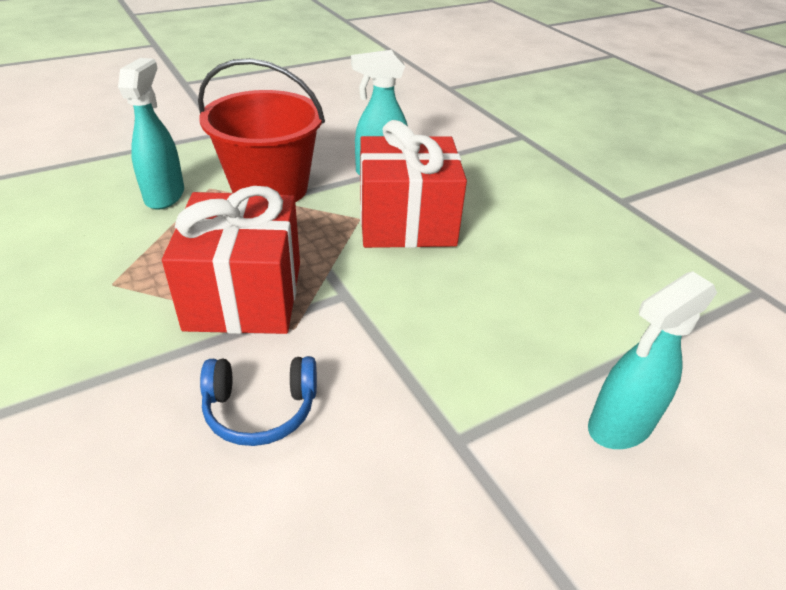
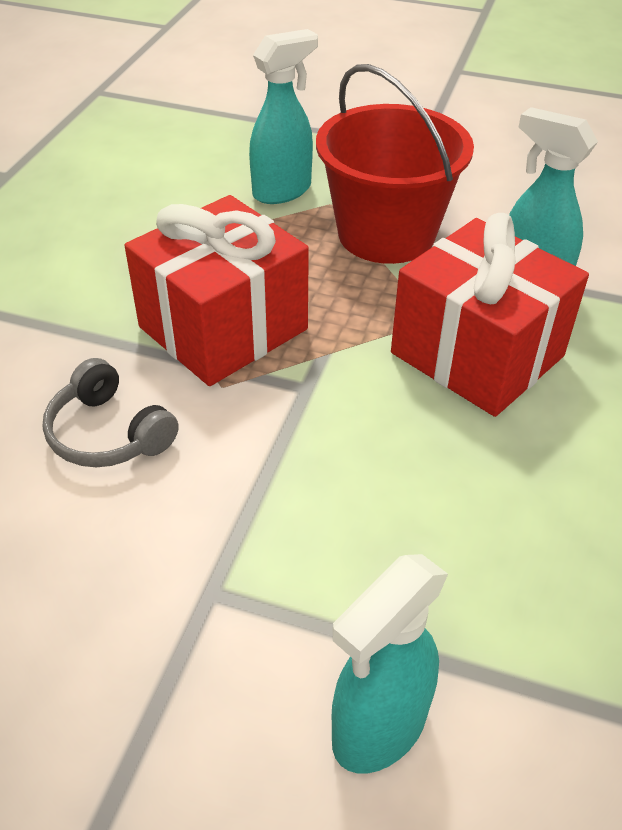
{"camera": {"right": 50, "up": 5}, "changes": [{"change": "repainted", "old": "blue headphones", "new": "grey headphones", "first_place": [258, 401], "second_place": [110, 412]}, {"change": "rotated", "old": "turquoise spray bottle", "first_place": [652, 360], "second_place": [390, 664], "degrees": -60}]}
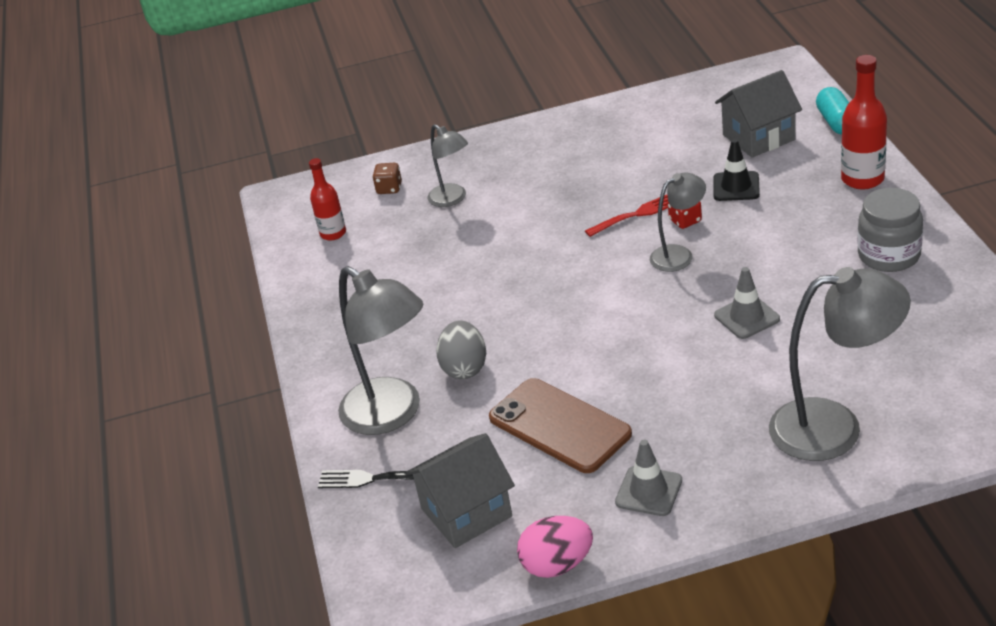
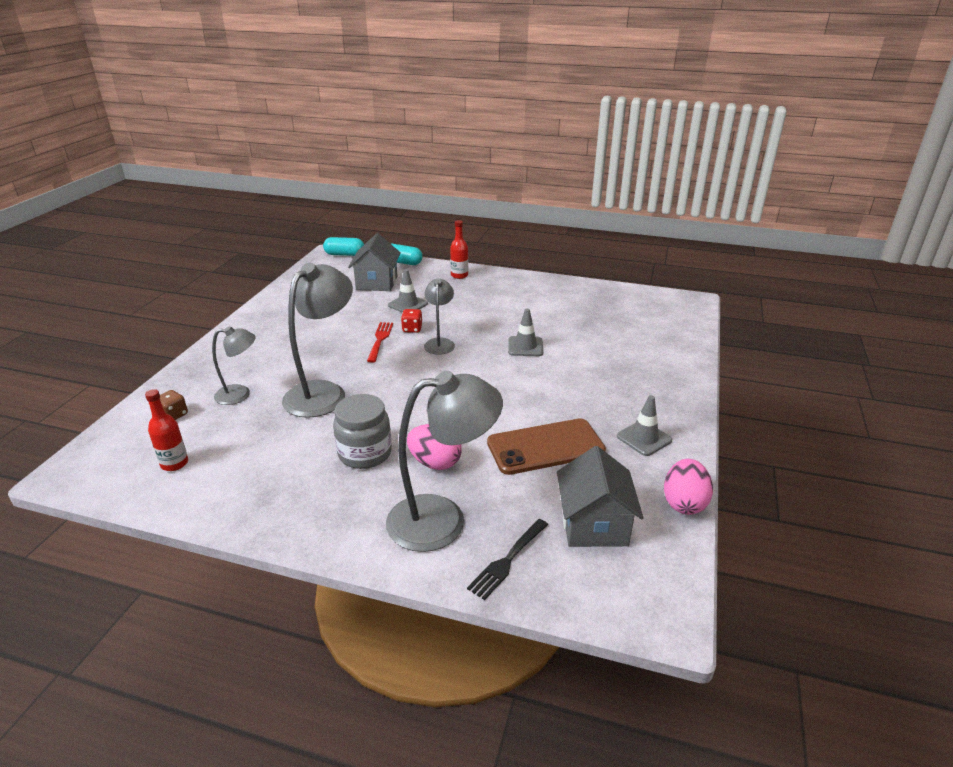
{"camera": {"right": -65, "up": -5}, "changes": [{"change": "shifted", "old": "grey lamp", "first_place": [840, 364], "second_place": [317, 340]}, {"change": "new", "new": "turquoise capsule", "second_place": [343, 246]}, {"change": "shifted", "old": "grey jar", "first_place": [890, 230], "second_place": [362, 431]}, {"change": "repainted", "old": "black traffic cone", "new": "grey traffic cone", "first_place": [736, 170], "second_place": [408, 291]}, {"change": "repainted", "old": "grey egg", "new": "pink egg", "first_place": [461, 349], "second_place": [434, 447]}, {"change": "scaled", "old": "red bottle", "first_place": [864, 122], "second_place": [459, 249], "factor": 0.66}]}
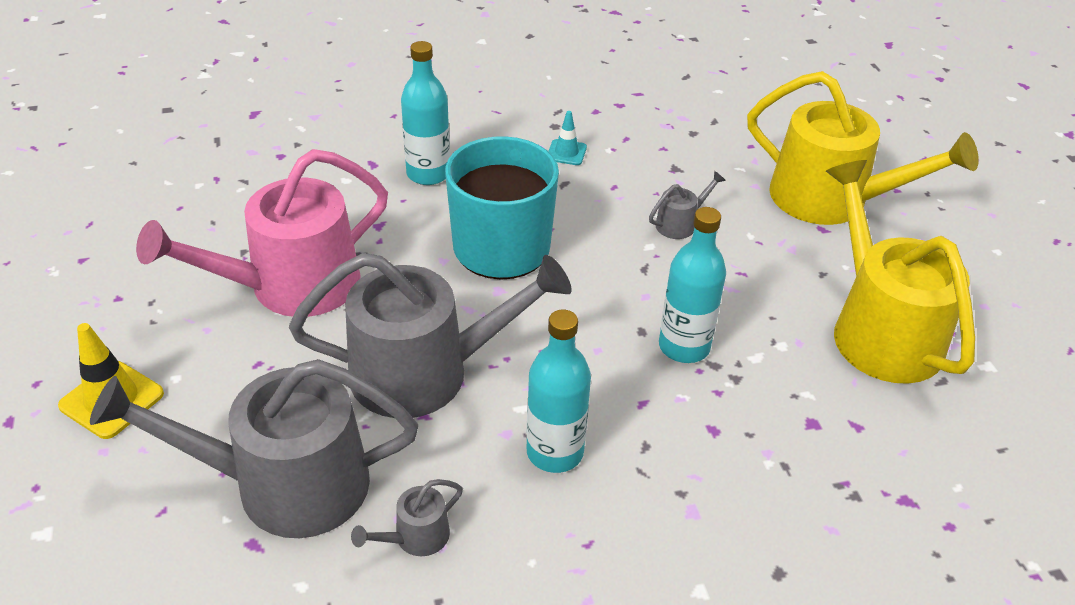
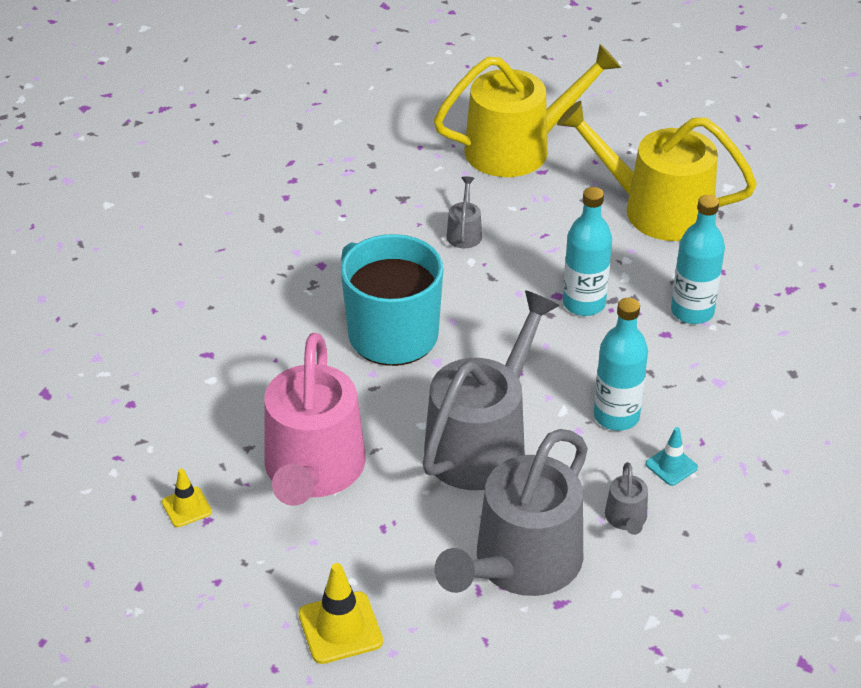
{"camera": {"right": -50, "up": 0}, "changes": [{"change": "new", "new": "yellow traffic cone", "second_place": [187, 497]}, {"change": "shifted", "old": "turquoise traffic cone", "first_place": [567, 138], "second_place": [672, 456]}, {"change": "shifted", "old": "turquoise bottle", "first_place": [425, 113], "second_place": [698, 259]}]}
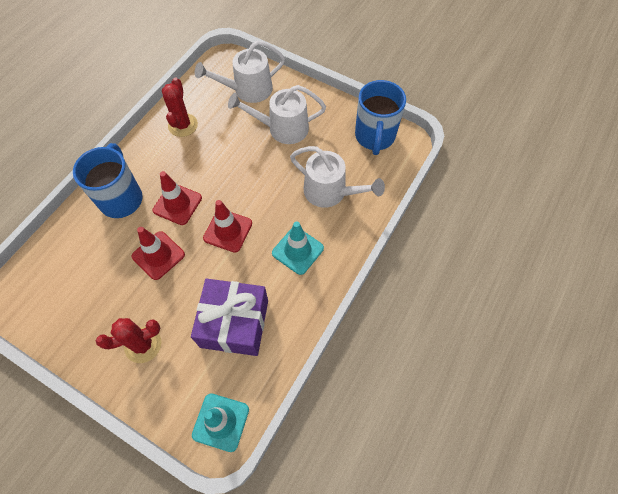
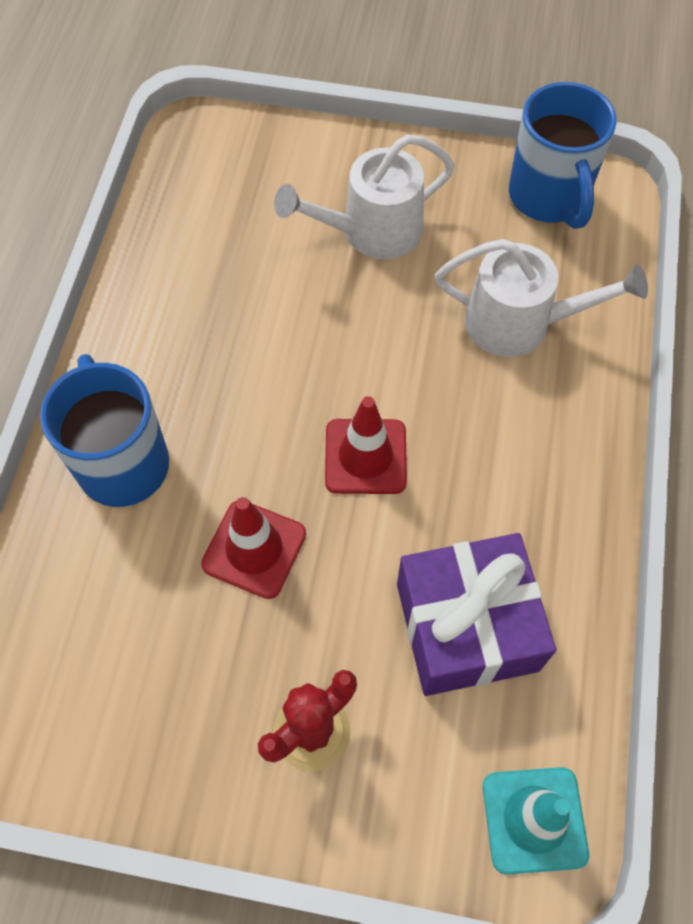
{"camera": {"right": -20, "up": 0}, "changes": [{"change": "gone", "old": "red traffic cone", "first_place": [177, 198]}, {"change": "gone", "old": "red cactus", "first_place": [180, 107]}, {"change": "gone", "old": "white watering can", "first_place": [240, 72]}, {"change": "gone", "old": "turquoise traffic cone", "first_place": [298, 248]}]}
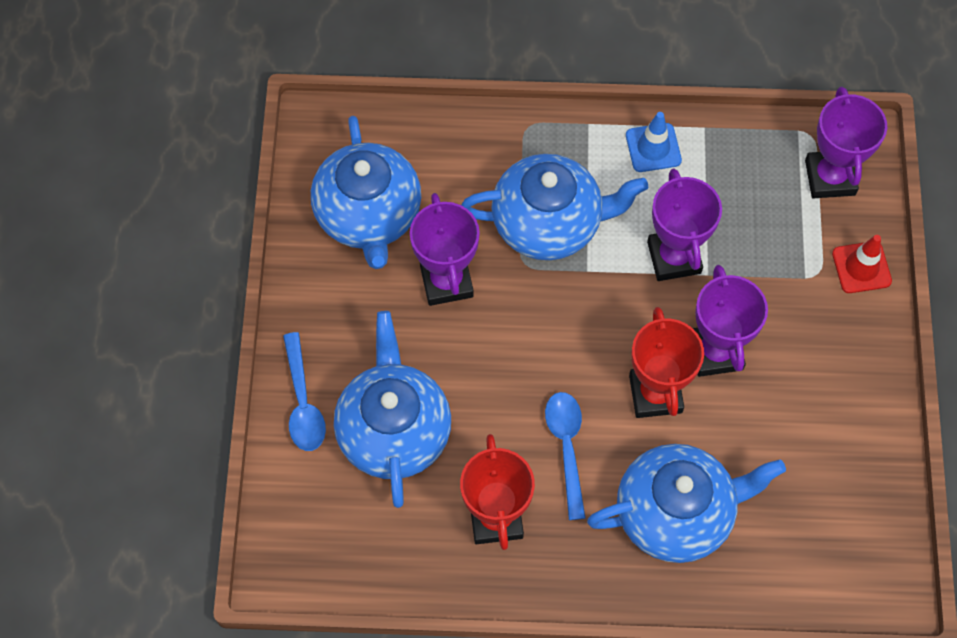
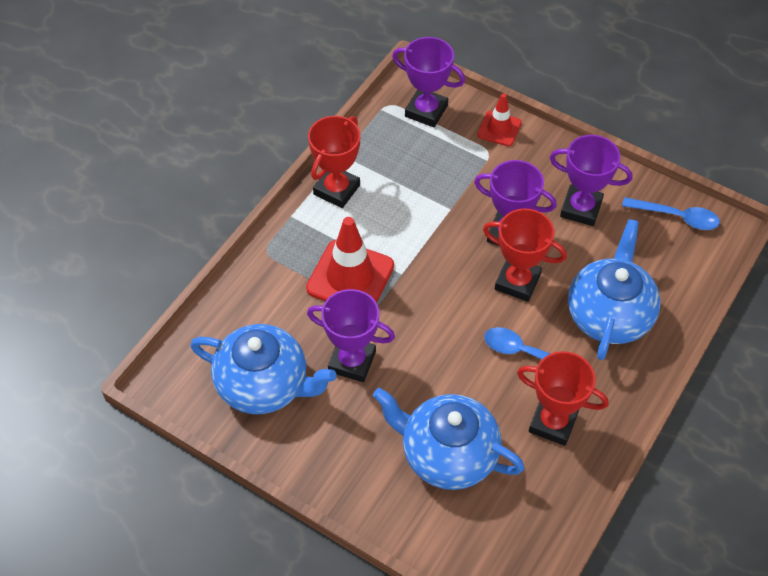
{"camera": {"right": -60, "up": -10}, "changes": [{"change": "swapped", "old": "blue teapot", "new": "red traffic cone", "first_place": [554, 207], "second_place": [350, 260]}, {"change": "swapped", "old": "blue traffic cone", "new": "red trophy", "first_place": [654, 142], "second_place": [334, 162]}, {"change": "shifted", "old": "purple trophy", "first_place": [684, 224], "second_place": [591, 180]}, {"change": "shifted", "old": "blue spoon", "first_place": [304, 391], "second_place": [671, 213]}]}
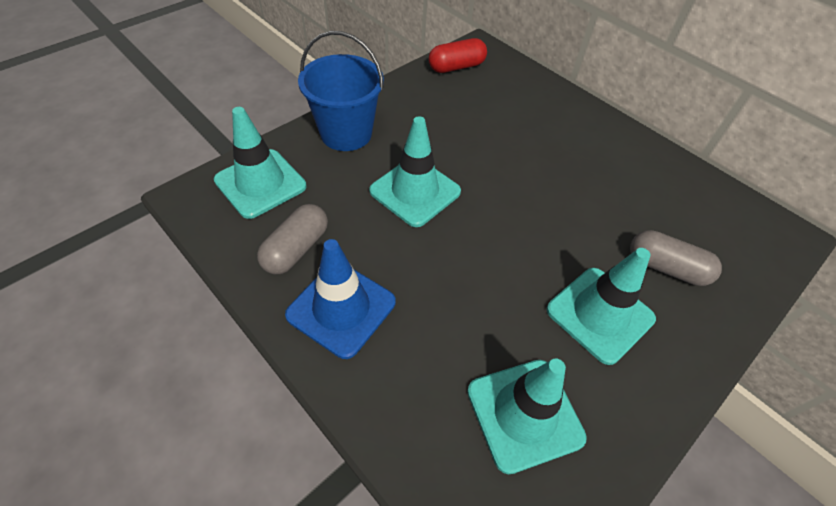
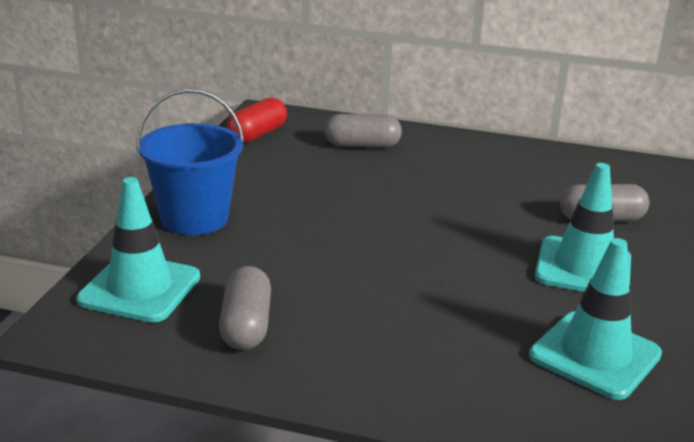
{"camera": {"right": -30, "up": -25}, "changes": [{"change": "new", "new": "grey capsule", "second_place": [363, 131]}, {"change": "gone", "old": "blue traffic cone", "first_place": [340, 299]}, {"change": "gone", "old": "turquoise traffic cone", "first_place": [415, 171]}]}
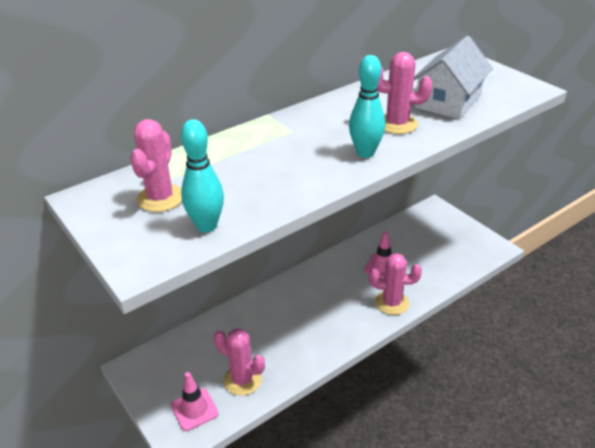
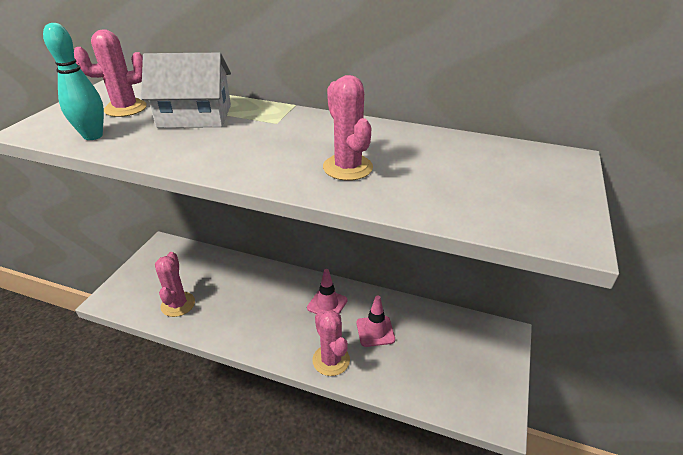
{"camera": {"right": 55, "up": 0}, "changes": [{"change": "shifted", "old": "white house", "first_place": [453, 77], "second_place": [186, 90]}, {"change": "shifted", "old": "pink traffic cone", "first_place": [195, 401], "second_place": [327, 291]}, {"change": "gone", "old": "turquoise bowling pin", "first_place": [367, 106]}]}
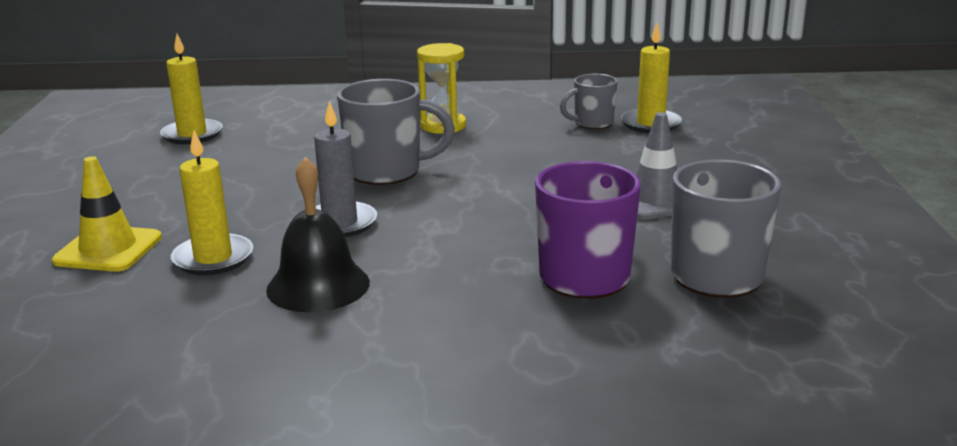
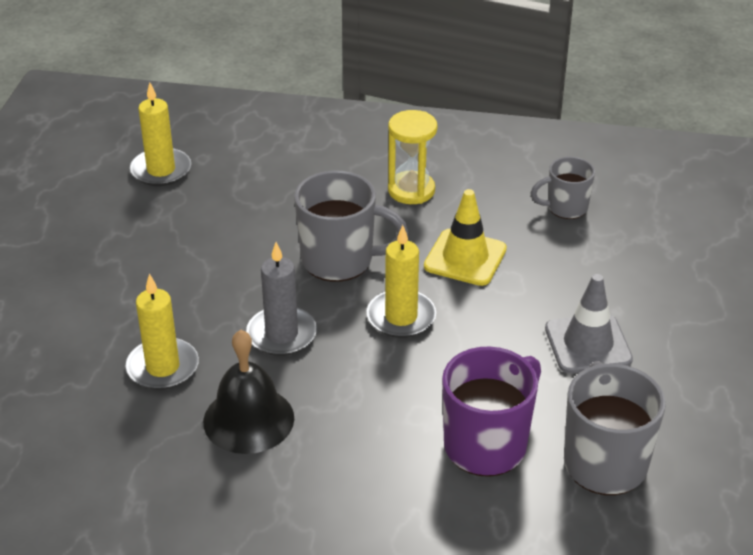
{"camera": {"right": 10, "up": 15}, "changes": [{"change": "shifted", "old": "yellow candle", "first_place": [651, 78], "second_place": [401, 281]}, {"change": "shifted", "old": "yellow traffic cone", "first_place": [107, 214], "second_place": [465, 237]}]}
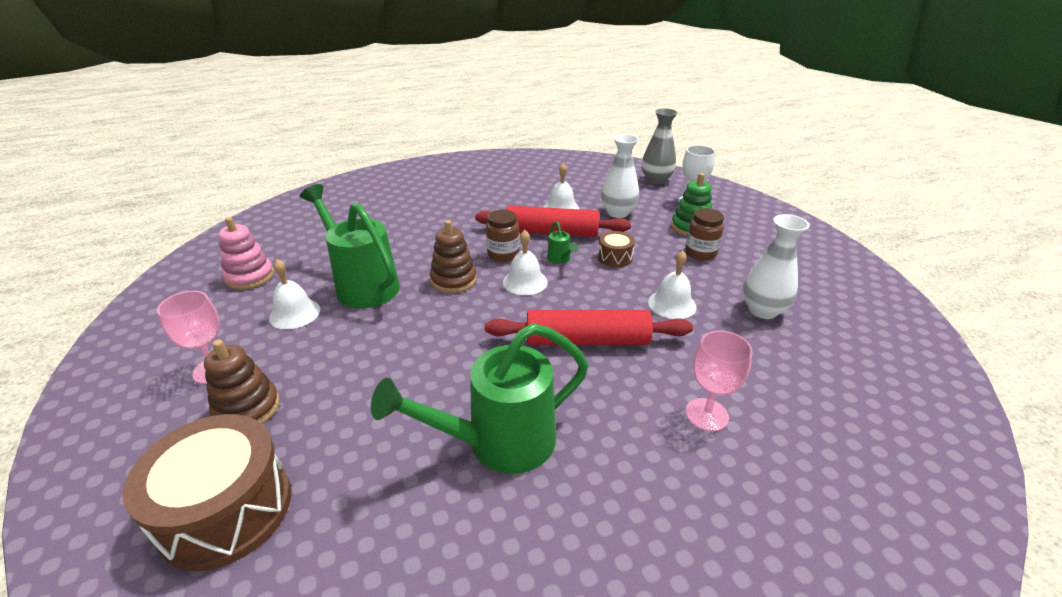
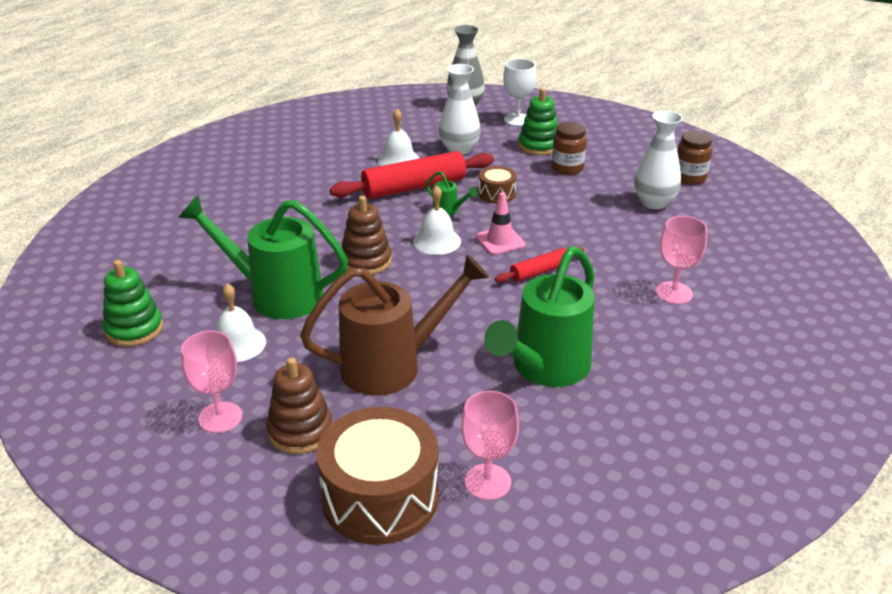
{"camera": {"right": -30, "up": 0}, "changes": [{"change": "repainted", "old": "pink stacking toy", "new": "green stacking toy", "first_place": [246, 253], "second_place": [133, 303]}, {"change": "new", "new": "brown watering can", "second_place": [394, 325]}, {"change": "new", "new": "pink goblet", "second_place": [490, 445]}, {"change": "new", "new": "pink traffic cone", "second_place": [501, 223]}, {"change": "scaled", "old": "red rolling pin", "first_place": [589, 327], "second_place": [540, 265], "factor": 0.53}, {"change": "shifted", "old": "brown jar", "first_place": [502, 236], "second_place": [694, 158]}, {"change": "gone", "old": "white bell", "first_place": [672, 284]}]}
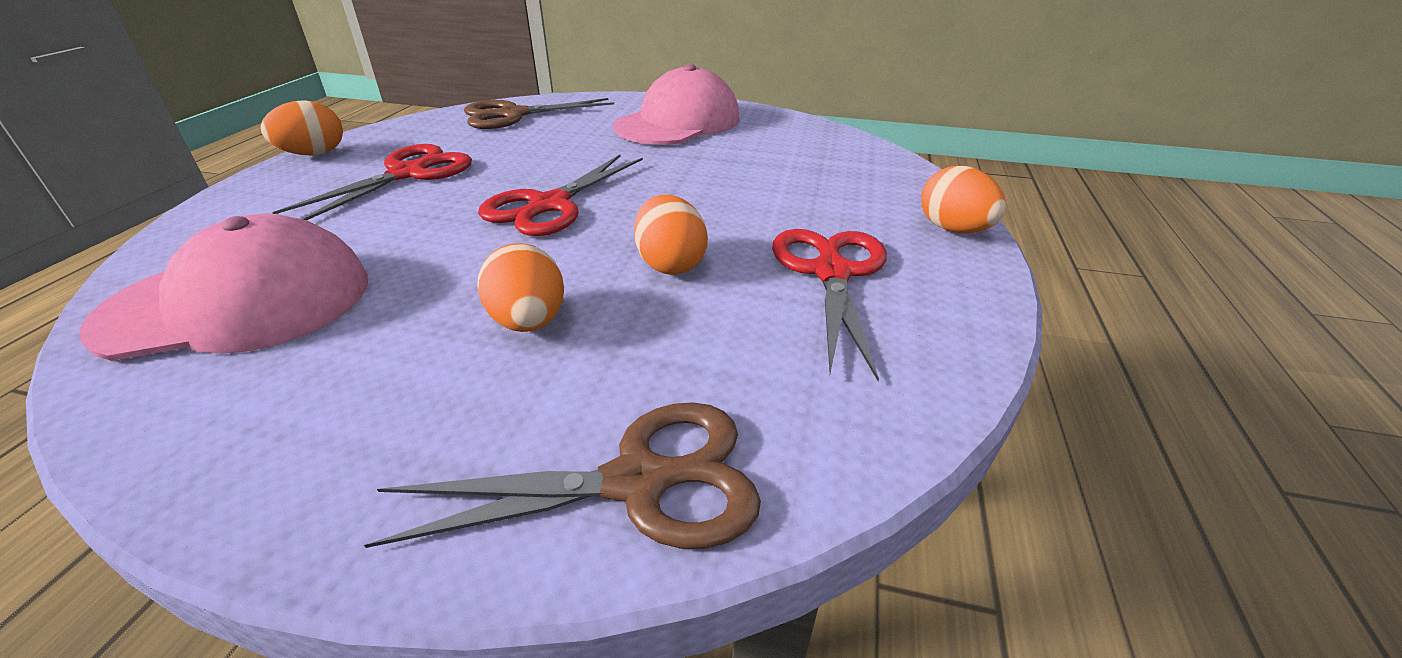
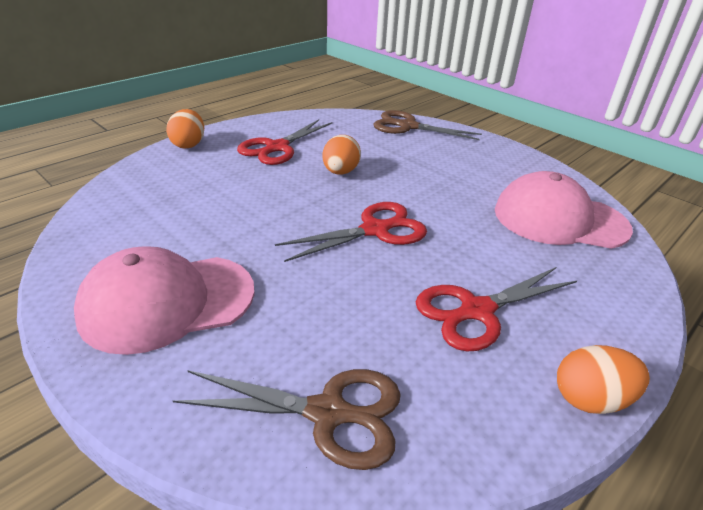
{"camera": {"right": -150, "up": 0}, "changes": [{"change": "gone", "old": "orange egg", "first_place": [520, 287]}]}
